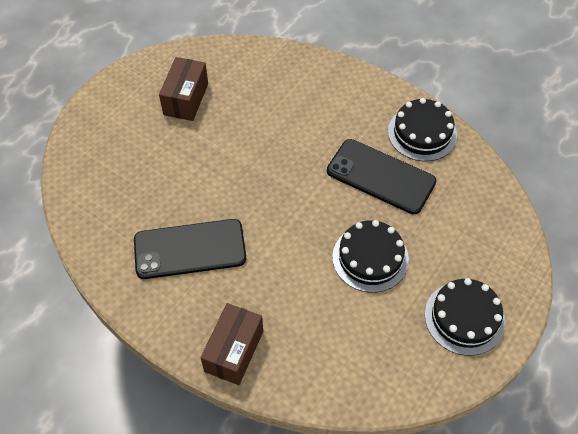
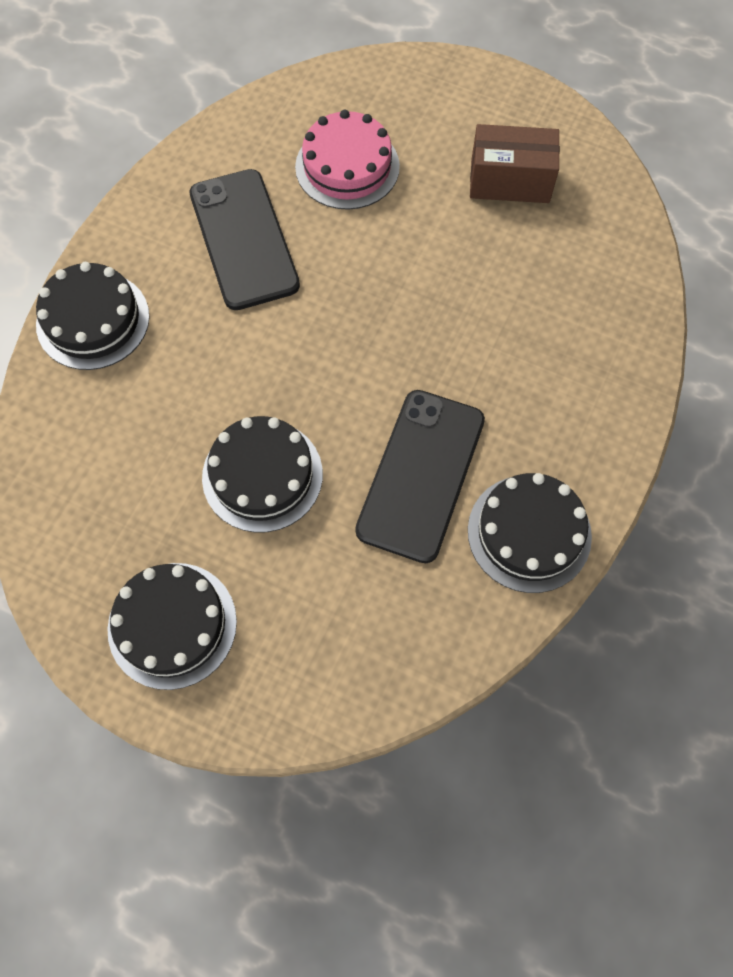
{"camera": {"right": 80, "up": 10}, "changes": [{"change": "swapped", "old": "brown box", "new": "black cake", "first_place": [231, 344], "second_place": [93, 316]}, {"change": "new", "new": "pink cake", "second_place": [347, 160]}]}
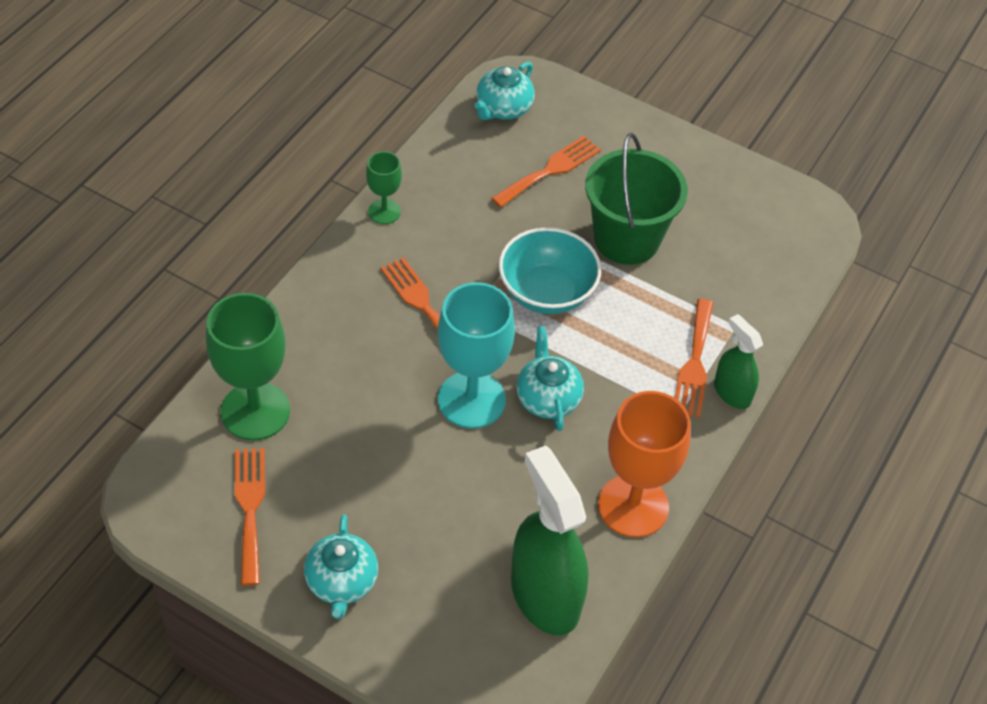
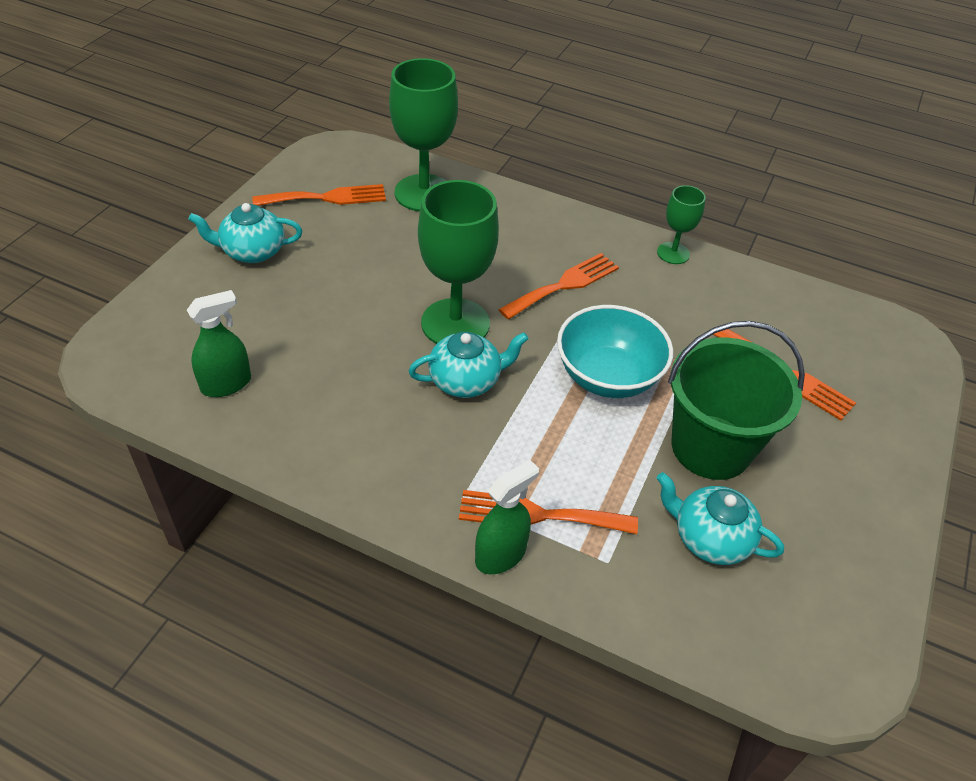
{"camera": {"right": 85, "up": -5}, "changes": [{"change": "scaled", "old": "green spray bottle", "first_place": [549, 540], "second_place": [219, 343], "factor": 0.54}, {"change": "repainted", "old": "turquoise goblet", "new": "green goblet", "first_place": [476, 355], "second_place": [458, 262]}, {"change": "shifted", "old": "turquoise teapot", "first_place": [504, 91], "second_place": [720, 518]}, {"change": "gone", "old": "orange goblet", "first_place": [644, 464]}]}
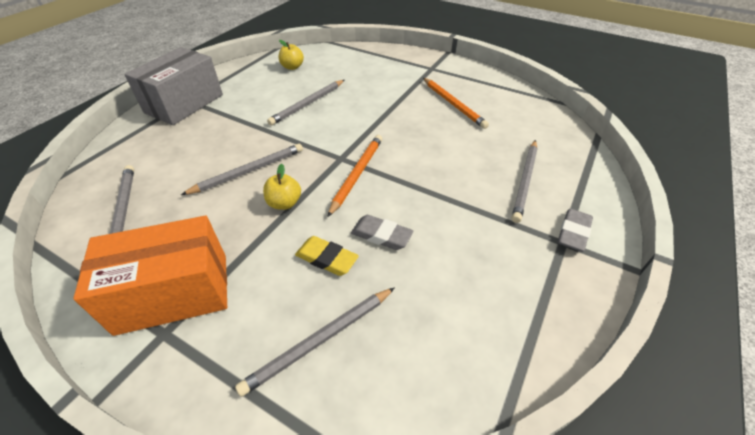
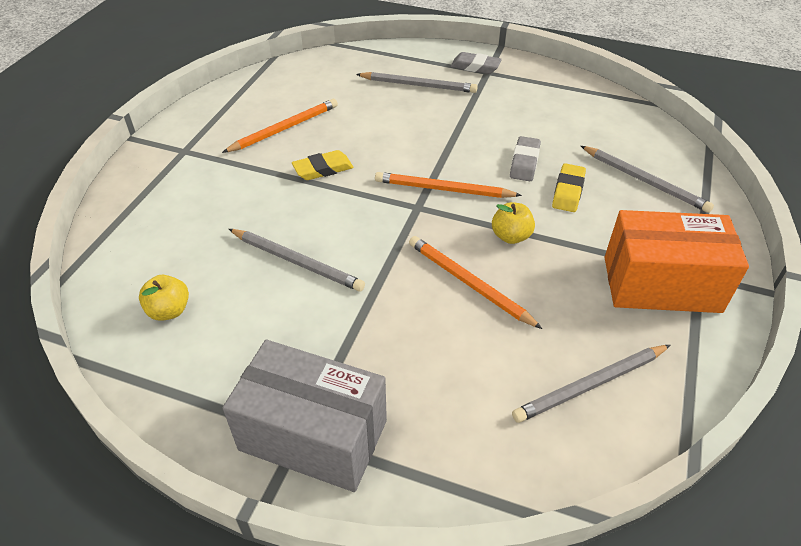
{"camera": {"right": -100, "up": 0}, "changes": [{"change": "new", "new": "yellow eraser", "second_place": [322, 165]}, {"change": "repainted", "old": "grey pencil", "new": "orange pencil", "first_place": [242, 169], "second_place": [475, 282]}, {"change": "rotated", "old": "orange box", "first_place": [150, 276], "second_place": [676, 261], "degrees": -60}]}
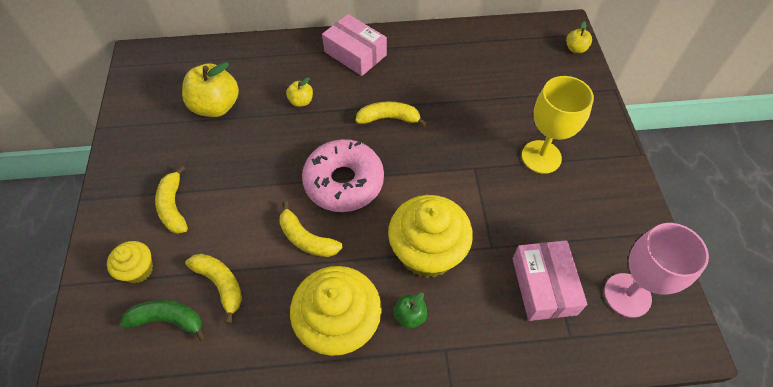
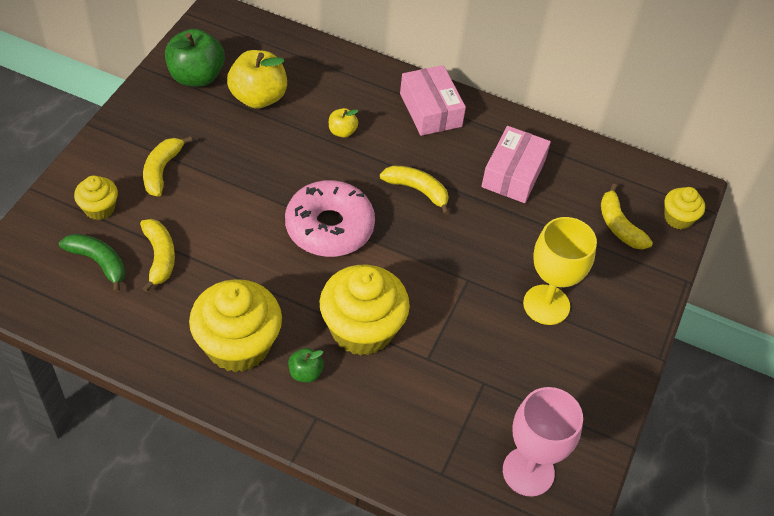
{"camera": {"right": 25, "up": -5}, "changes": [{"change": "new", "new": "green apple", "second_place": [195, 58]}, {"change": "shifted", "old": "pink box", "first_place": [550, 280], "second_place": [516, 164]}, {"change": "shifted", "old": "yellow banana", "first_place": [311, 229], "second_place": [627, 217]}, {"change": "swapped", "old": "yellow apple", "new": "yellow cupcake", "first_place": [579, 37], "second_place": [684, 208]}]}
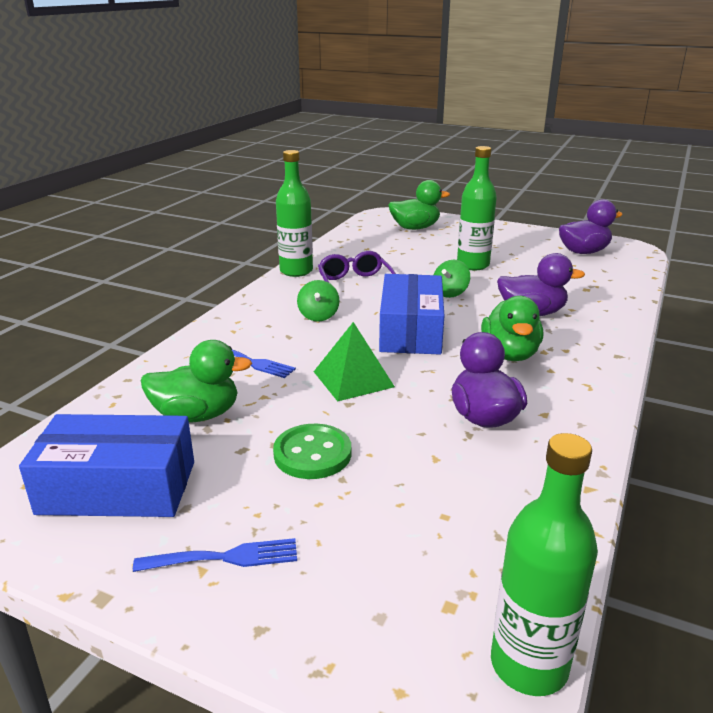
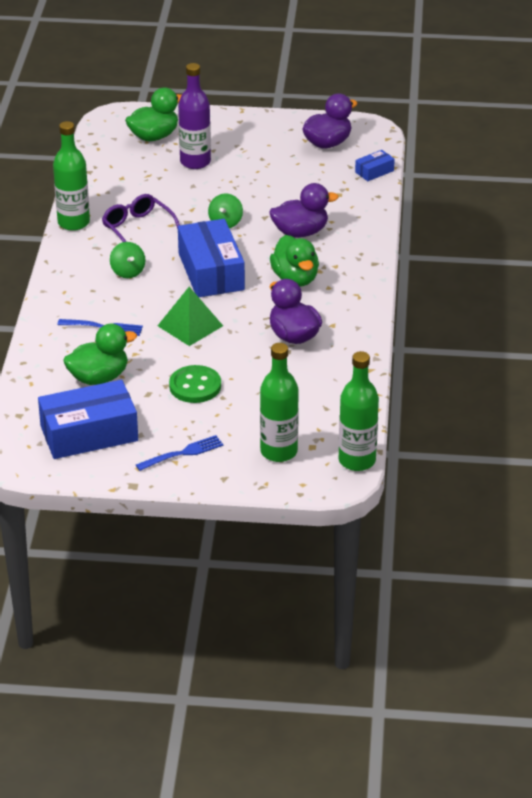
{"camera": {"right": -20, "up": 10}, "changes": [{"change": "new", "new": "purple bottle", "second_place": [194, 116]}, {"change": "shifted", "old": "green bottle", "first_place": [477, 208], "second_place": [279, 402]}, {"change": "new", "new": "blue box", "second_place": [375, 165]}]}
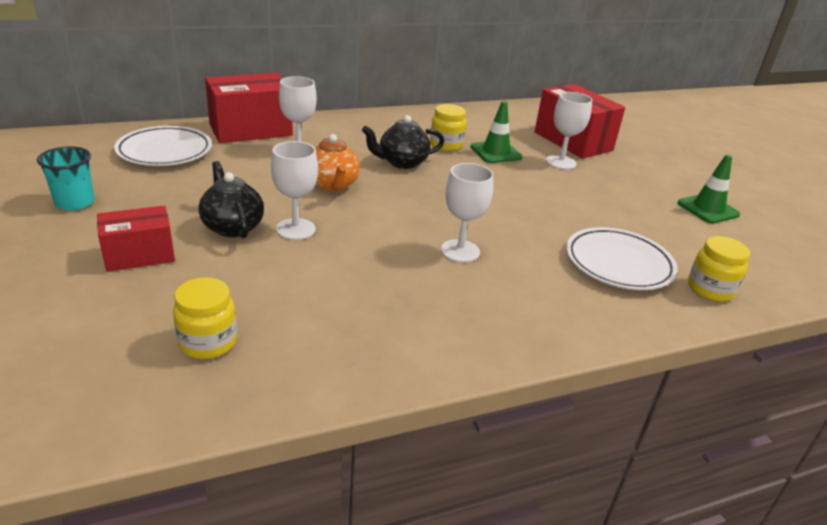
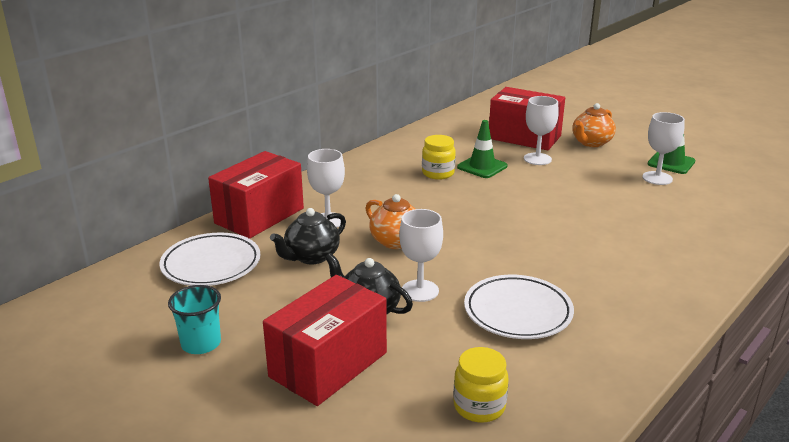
{"camera": {"right": -25, "up": -5}, "changes": [{"change": "scaled", "old": "red box", "first_place": [136, 239], "second_place": [325, 340], "factor": 1.63}, {"change": "shifted", "old": "black teapot", "first_place": [403, 142], "second_place": [308, 236]}, {"change": "shifted", "old": "white plate", "first_place": [622, 258], "second_place": [519, 307]}, {"change": "new", "new": "orange teapot", "second_place": [594, 125]}, {"change": "shifted", "old": "white goblet", "first_place": [467, 213], "second_place": [663, 148]}, {"change": "gone", "old": "yellow jar", "first_place": [719, 269]}]}
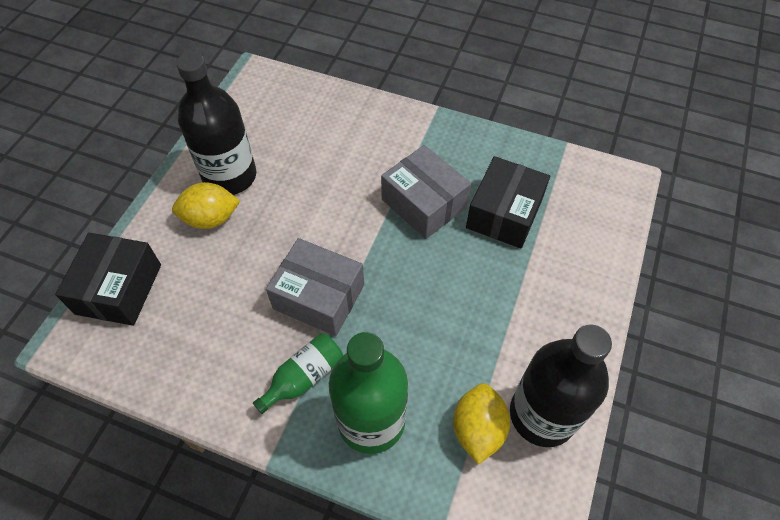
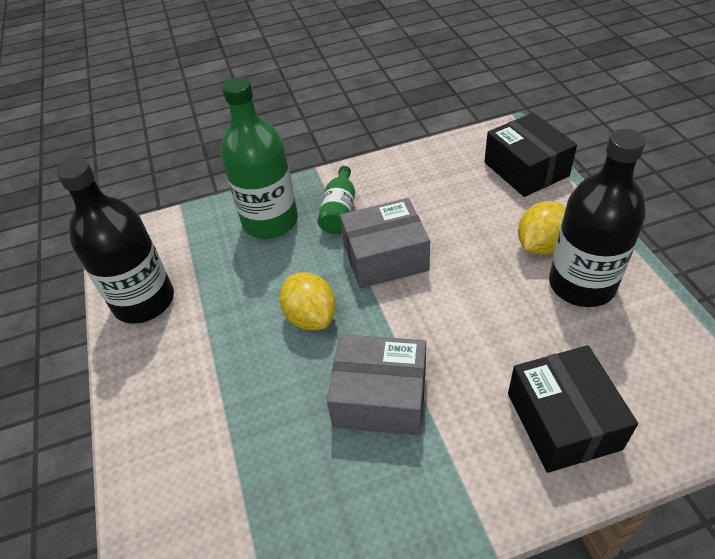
{"camera": {"right": 145, "up": -10}, "changes": [{"change": "shifted", "old": "yellow lemon", "first_place": [481, 424], "second_place": [308, 301]}, {"change": "shifted", "old": "black box", "first_place": [508, 202], "second_place": [573, 409]}]}
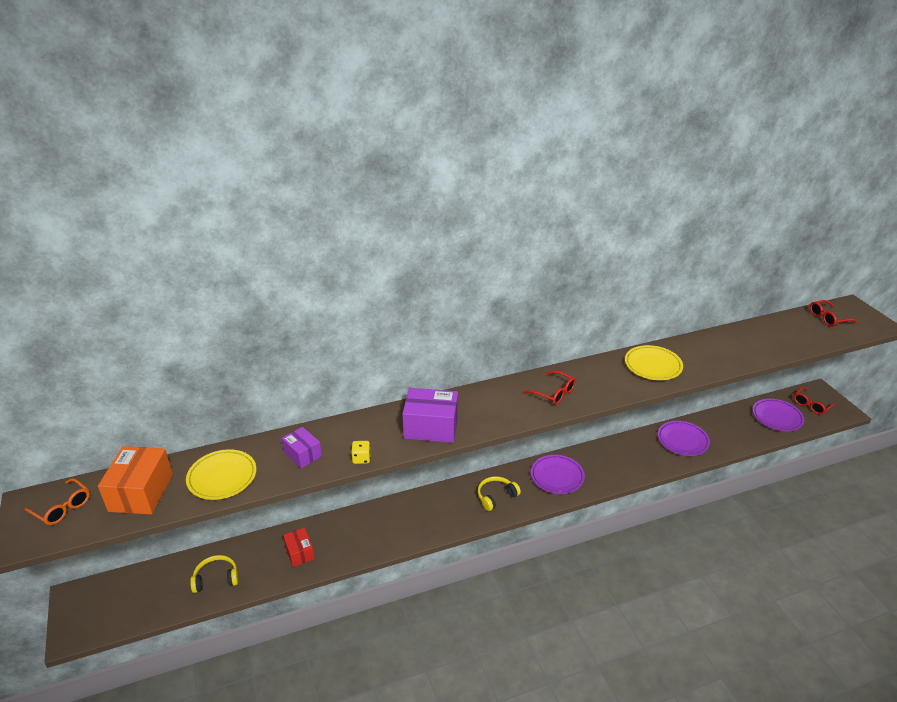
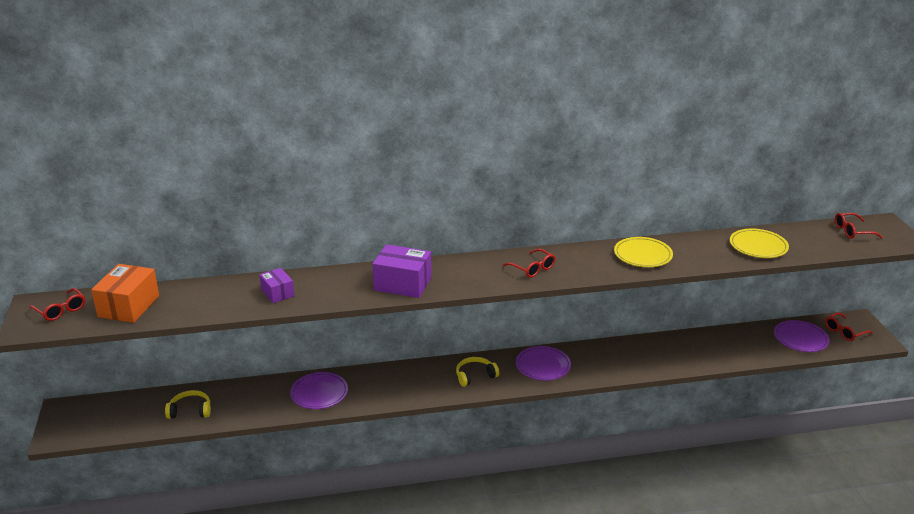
{"camera": {"right": 10, "up": -5}, "changes": [{"change": "repainted", "old": "orange glasses", "new": "red glasses", "first_place": [57, 501], "second_place": [57, 304]}, {"change": "shifted", "old": "purple plate", "first_place": [684, 438], "second_place": [319, 390]}, {"change": "shifted", "old": "yellow plate", "first_place": [221, 474], "second_place": [759, 243]}, {"change": "gone", "old": "red box", "first_place": [299, 547]}, {"change": "gone", "old": "yellow dice", "first_place": [360, 452]}]}
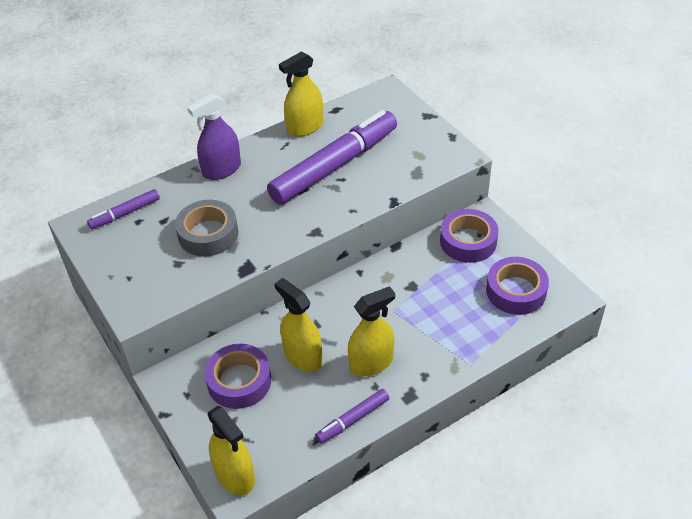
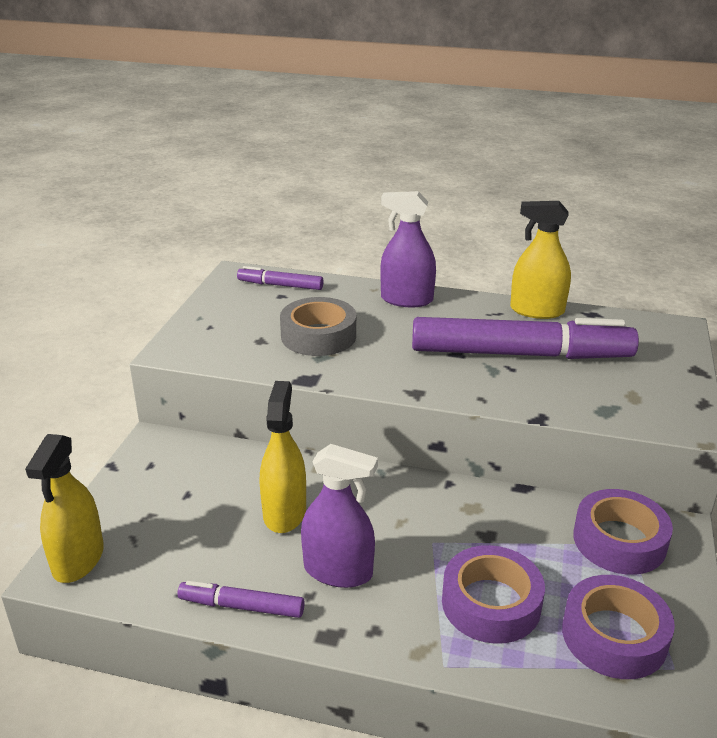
{"camera": {"right": 45, "up": -15}, "changes": [{"change": "repainted", "old": "yellow spray bottle", "new": "purple spray bottle", "first_place": [371, 331], "second_place": [339, 516]}, {"change": "shifted", "old": "purple tape", "first_place": [238, 376], "second_place": [493, 594]}]}
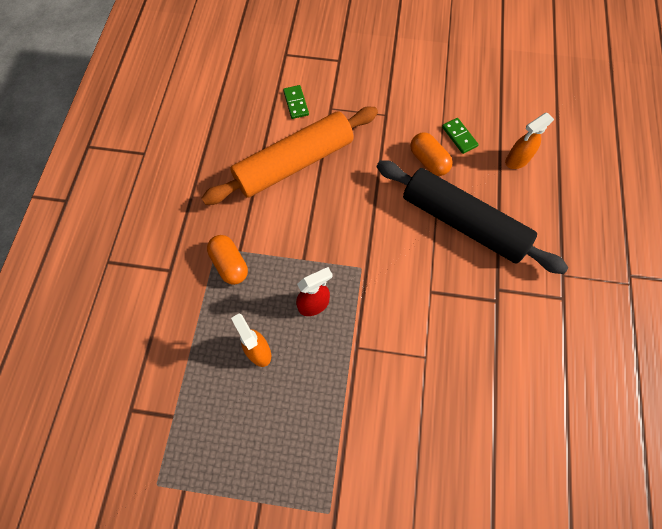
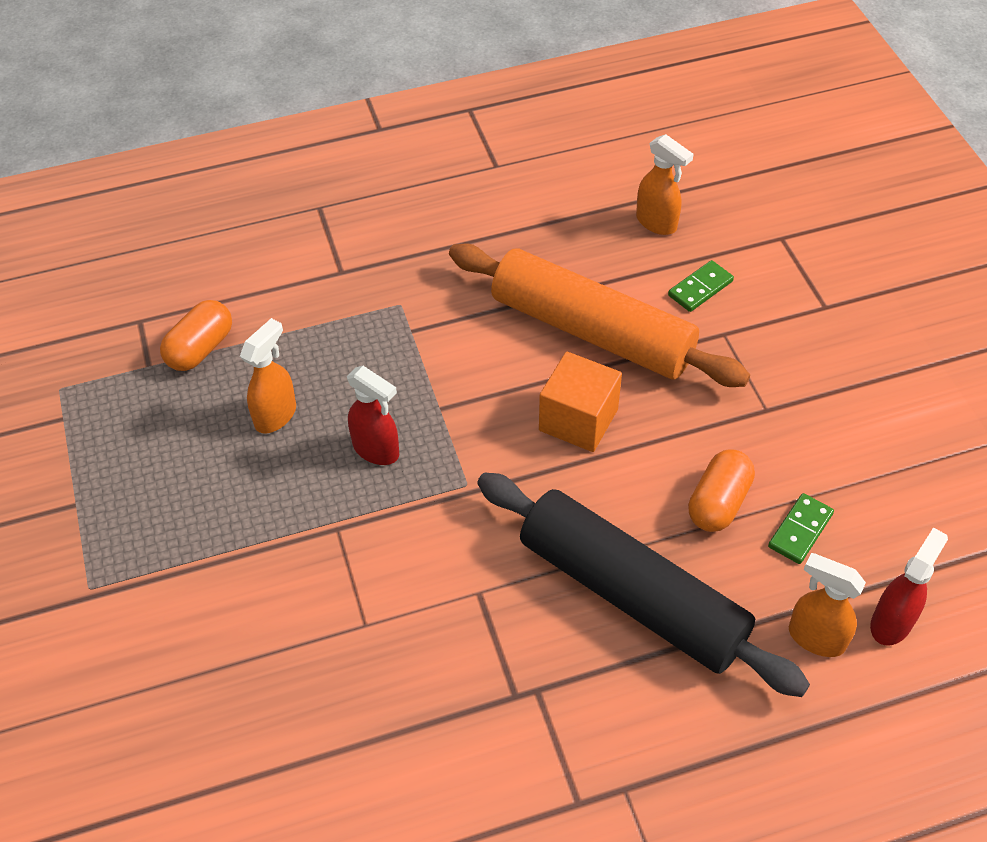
{"camera": {"right": 65, "up": -15}, "changes": [{"change": "shifted", "old": "orange capsule", "first_place": [227, 260], "second_place": [196, 335]}, {"change": "rotated", "old": "black rolling pin", "first_place": [472, 217], "second_place": [643, 584], "degrees": -60}, {"change": "new", "new": "orange cube", "second_place": [580, 402]}, {"change": "new", "new": "orange spray bottle", "second_place": [665, 184]}, {"change": "new", "new": "red spray bottle", "second_place": [909, 586]}]}
